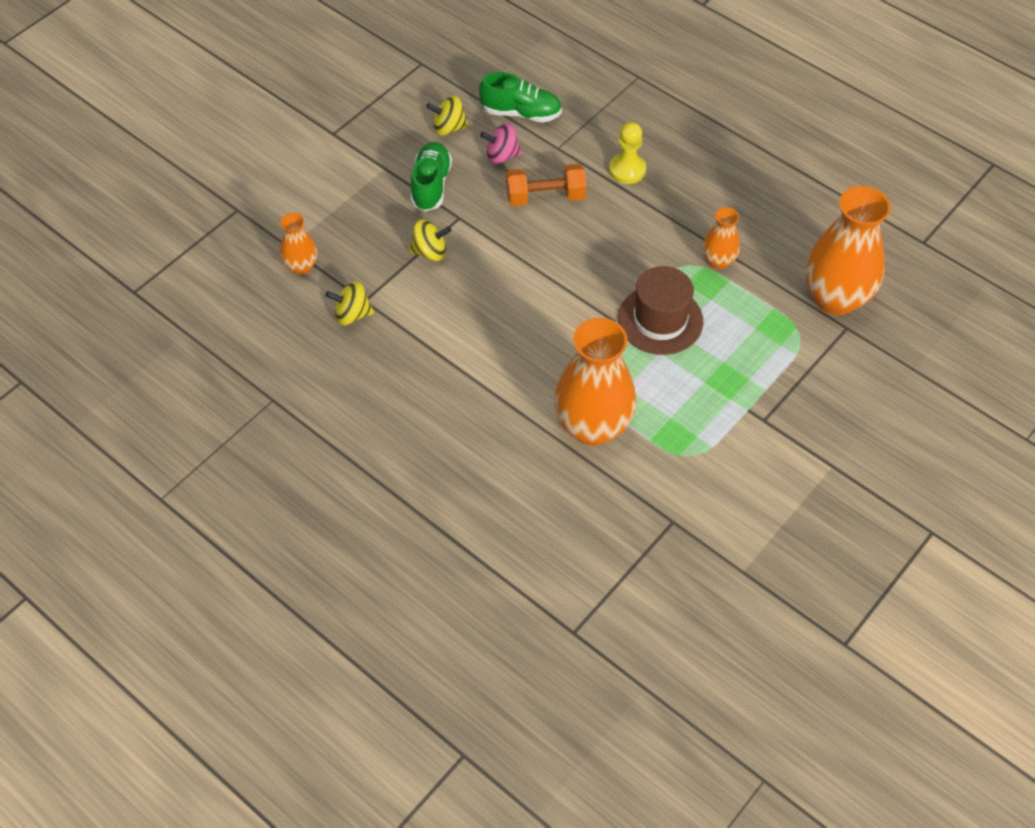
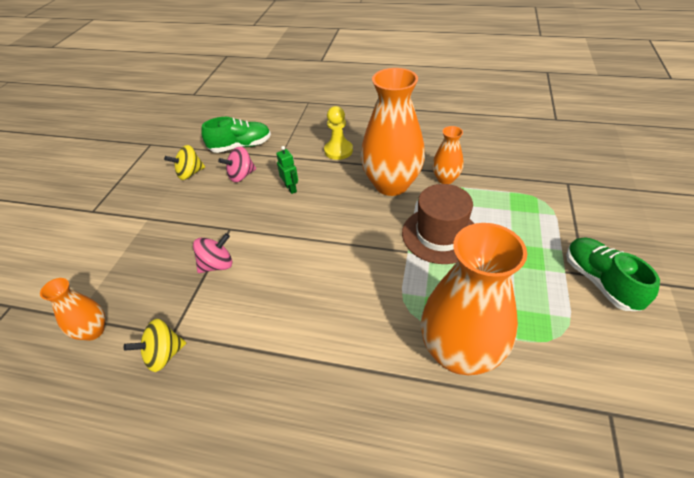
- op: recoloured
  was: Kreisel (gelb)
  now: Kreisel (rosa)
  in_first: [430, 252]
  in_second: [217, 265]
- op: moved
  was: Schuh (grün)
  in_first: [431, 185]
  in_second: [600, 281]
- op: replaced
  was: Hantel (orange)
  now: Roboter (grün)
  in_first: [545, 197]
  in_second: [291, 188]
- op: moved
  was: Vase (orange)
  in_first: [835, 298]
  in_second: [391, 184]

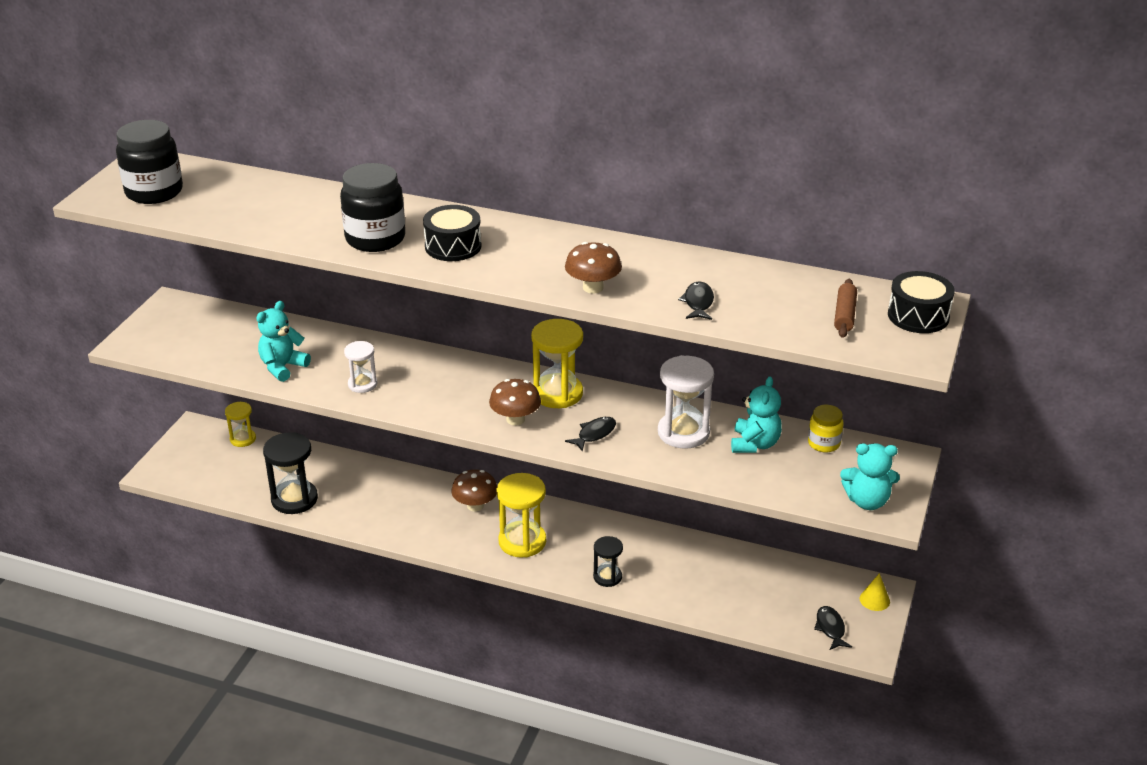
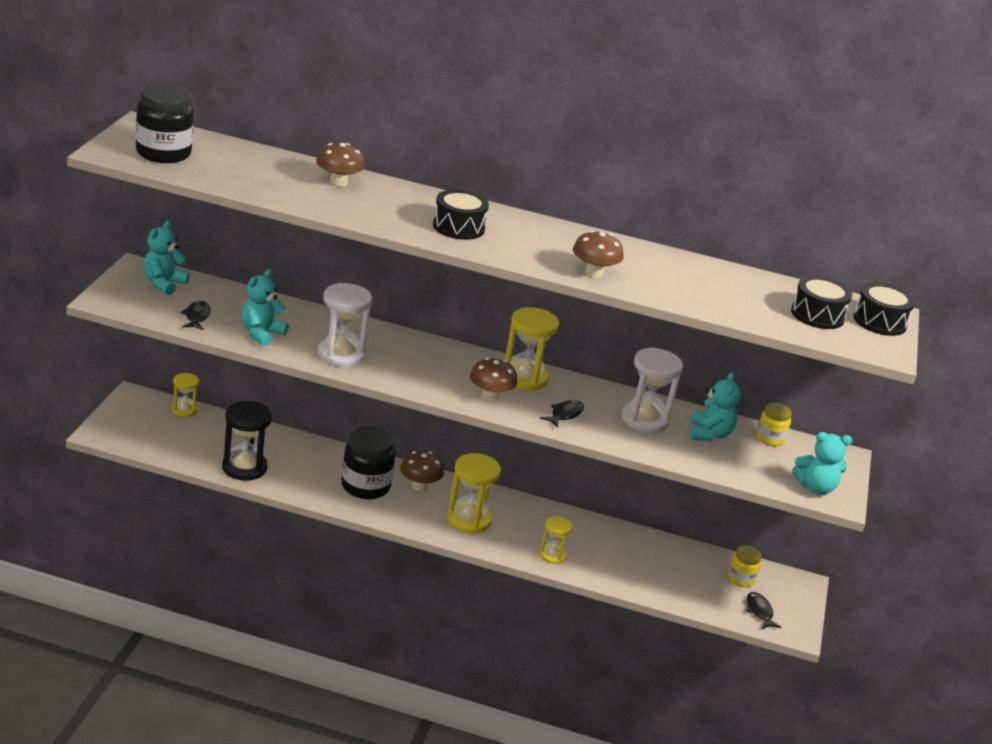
- op: moved
  was: Einmachglas (schwarz)
  in_first: [375, 239]
  in_second: [365, 486]
- op: resized
  was: Sanduhr (weiß)
  in_first: [362, 384]
  in_second: [341, 355]
  ratio: 1.7
- op: recoloured
  was: Sanduhr (schwarz)
  now: Sanduhr (gelb)
  in_first: [607, 577]
  in_second: [552, 555]
- op: moved
  was: Fisch (schwarz)
  in_first: [698, 302]
  in_second: [197, 317]
- op: replaced
  was: Nudelholz (braun)
  now: Trommel (schwarz)
  in_first: [844, 315]
  in_second: [817, 315]
- op: removed
  was: Kegel (gelb)
  in_first: [874, 600]
- op: added
  now: Teddybär (türkis)
  in_second: [164, 284]
- op: added
  now: Pilz (braun)
  in_second: [338, 182]
- op: added
  now: Einmachglas (gelb)
  in_second: [741, 579]

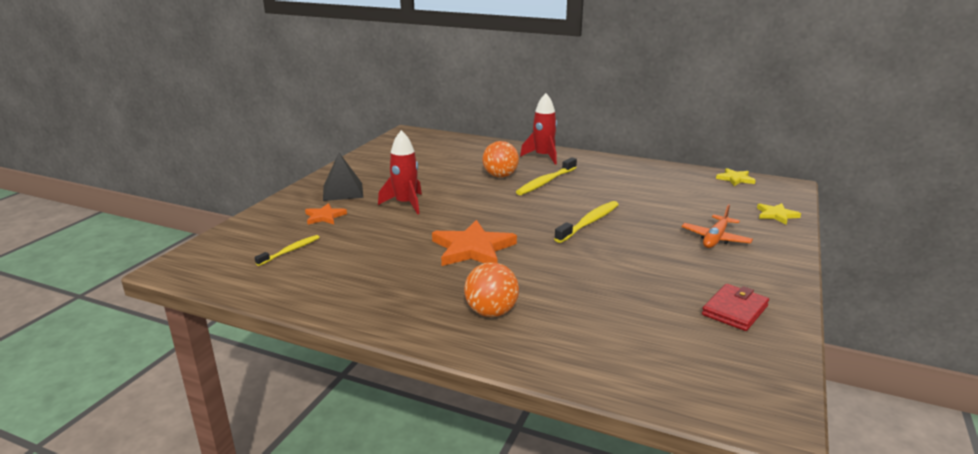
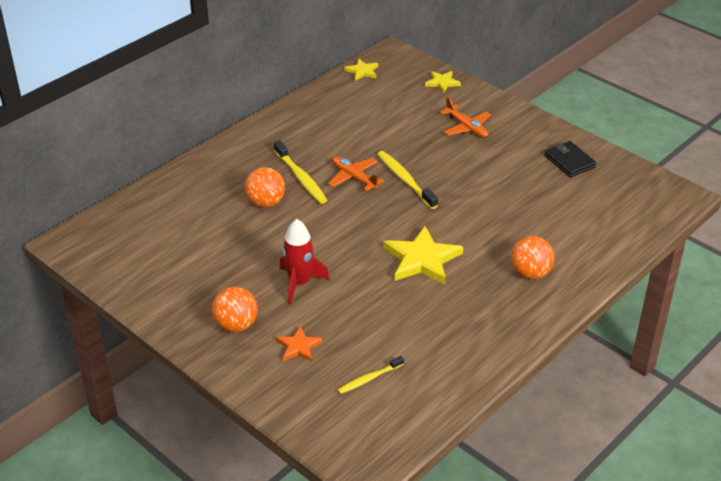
- op: turned
  was: Zahnbürste (gelb)
  in_first: [290, 251]
  in_second: [369, 379]
  clockwise: -90
- op: replaced
  was: Pyramide (schwarz)
  now: Ball (orange)
  in_first: [343, 191]
  in_second: [236, 325]
- op: recoloured
  was: Stern (orange)
  now: Stern (gelb)
  in_first: [472, 249]
  in_second: [422, 259]
- op: removed
  was: Rakete (rot)
  in_first: [543, 157]
- op: recoloured
  was: Geldbörse (rot)
  now: Geldbörse (schwarz)
  in_first: [734, 310]
  in_second: [569, 161]
- op: added
  now: Flugzeug (orange)
  in_second: [354, 178]

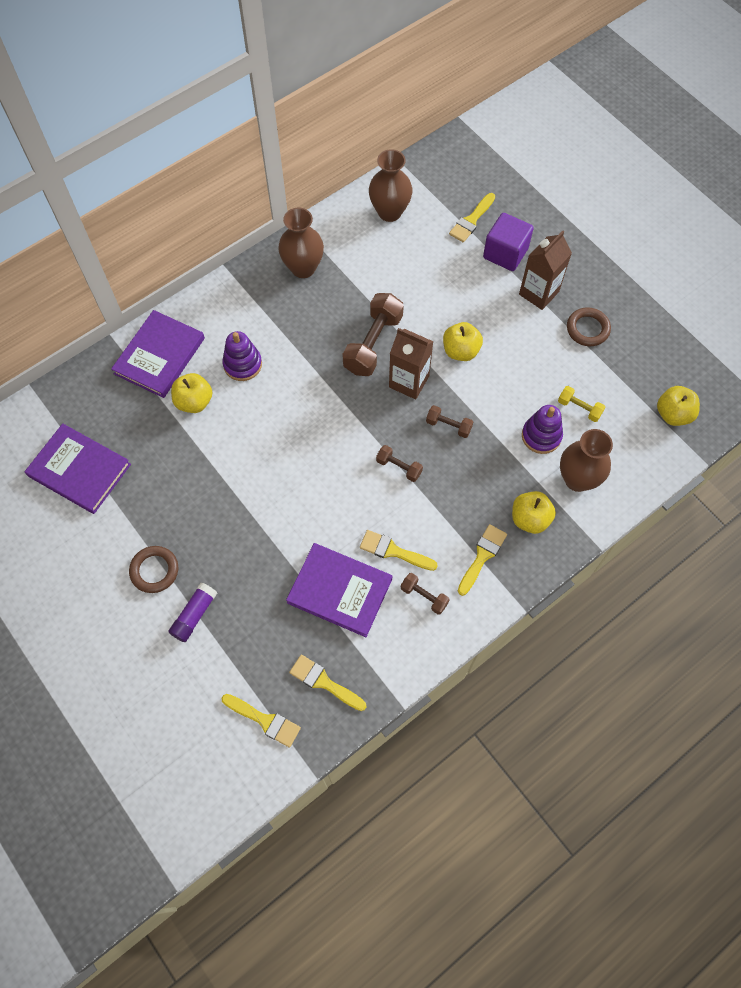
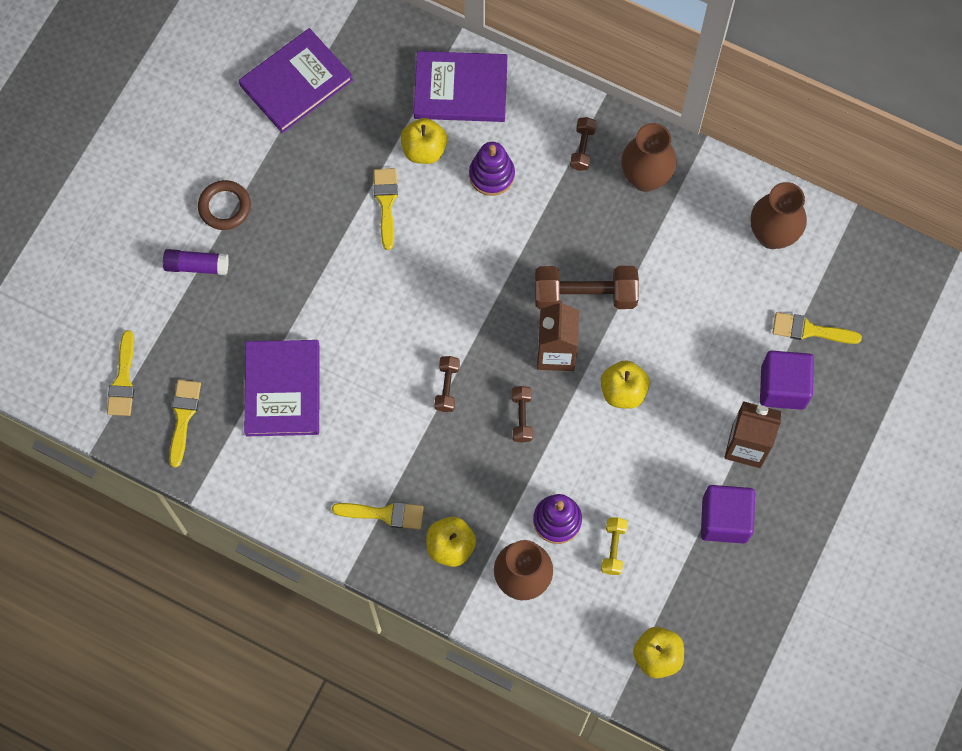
- op: turned
  was: Buch (lila)
  in_first: [79, 470]
  in_second: [296, 83]
  clockwise: 45
- op: moved
  was: Pinsel (gelb)
  in_first: [393, 551]
  in_second: [386, 203]
- op: moved
  was: Hantel (braun)
  in_first: [424, 596]
  in_second: [582, 148]
- op: replaced
  was: Ring (braun)
  now: Kubus (lila)
  in_first: [587, 329]
  in_second: [724, 519]

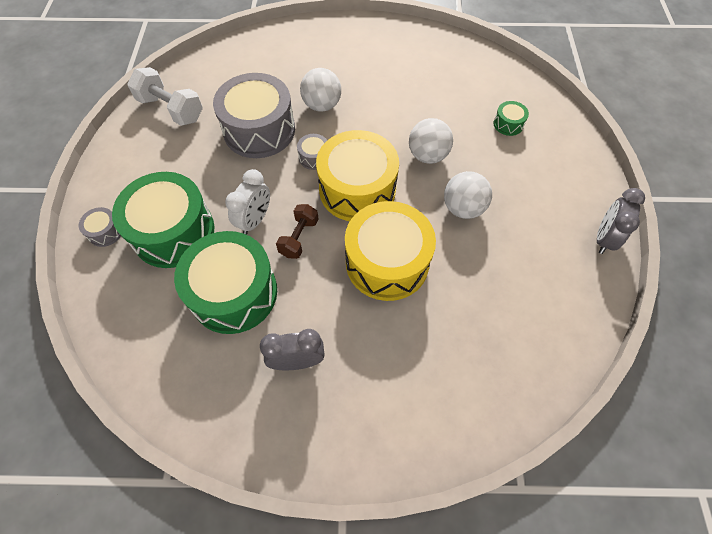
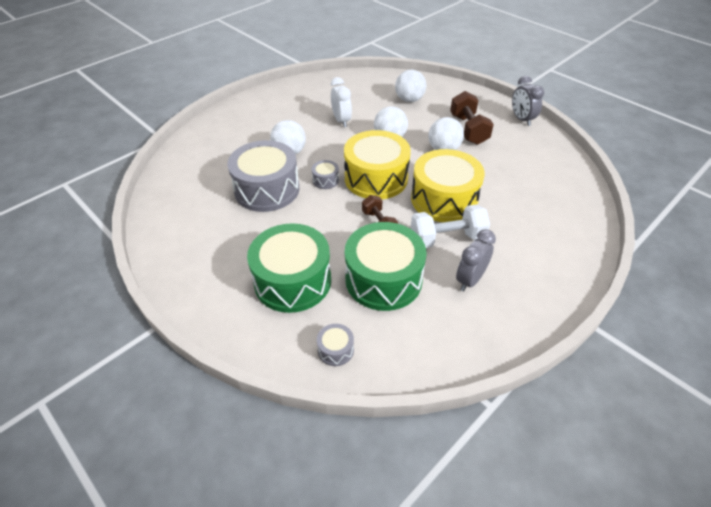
- op: moved
  was: Trommel (grau)
  in_first: [105, 232]
  in_second: [335, 350]
- op: moved
  was: Hantel (weiß)
  in_first: [171, 109]
  in_second: [447, 238]
- op: moved
  was: Wecker (weiß)
  in_first: [255, 220]
  in_second: [341, 121]
- op: replaced
  was: Trommel (grün)
  now: Ball (weiß)
  in_first: [508, 124]
  in_second: [409, 100]
- op: added
  now: Hantel (braun)
  in_second: [468, 129]

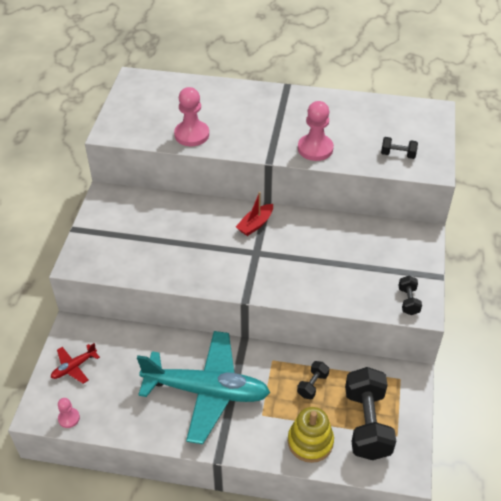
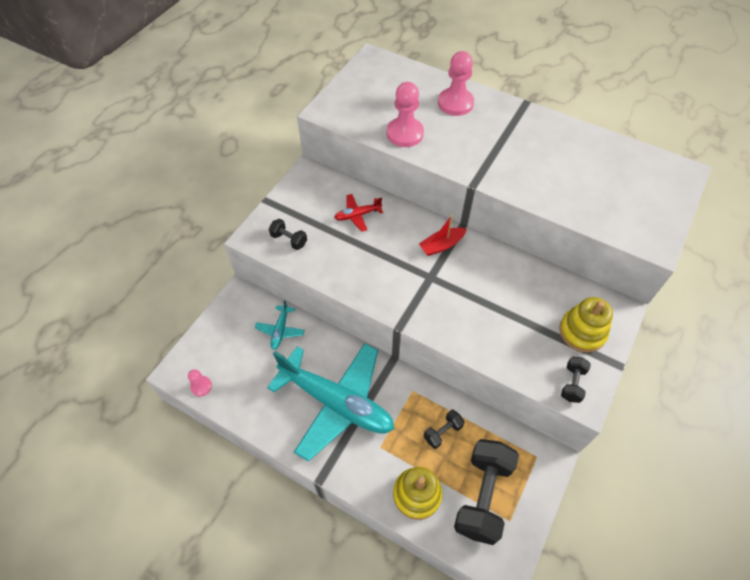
- op: moved
  was: Flugzeug (rot)
  in_first: [74, 367]
  in_second: [357, 215]
- op: moved
  was: Bauer (rosa)
  in_first: [315, 149]
  in_second: [455, 103]
- op: moved
  was: Hantel (schwarz)
  in_first: [398, 154]
  in_second: [289, 240]
- op: added
  now: Flugzeug (türkis)
  in_second: [280, 330]
- op: added
  now: Stapelspielzeug (gelb)
  in_second: [582, 332]

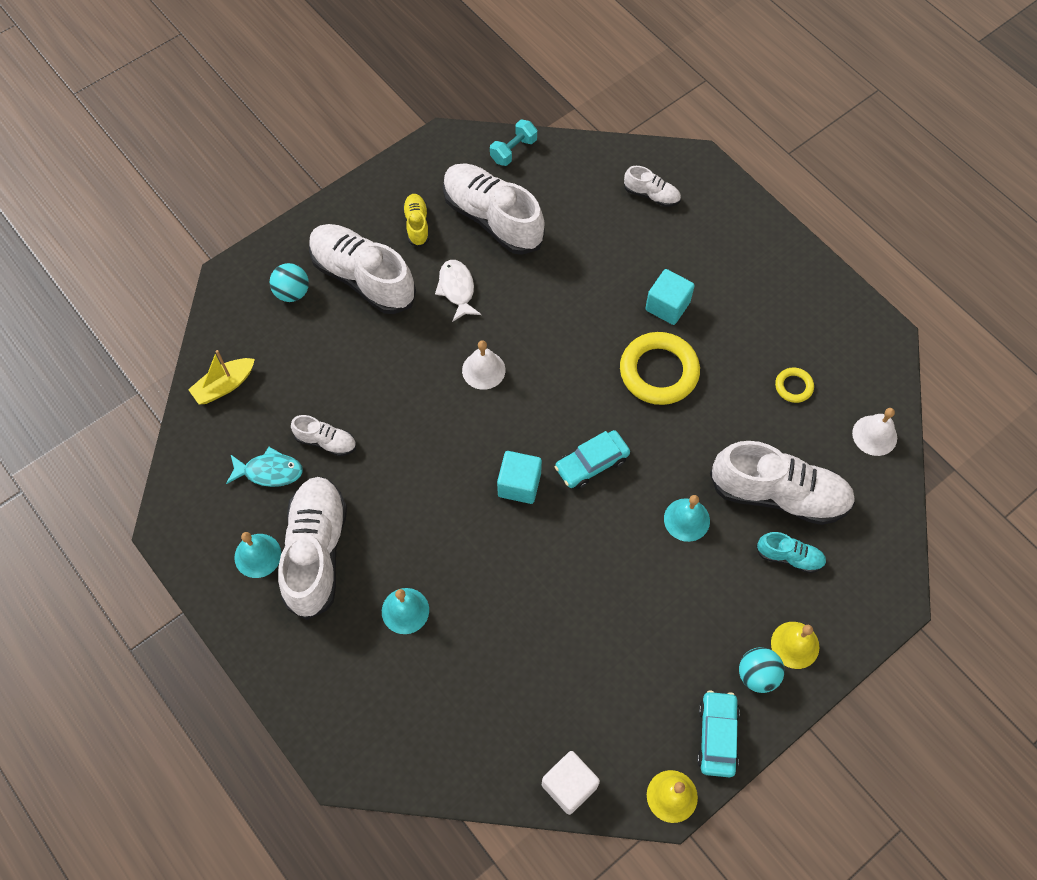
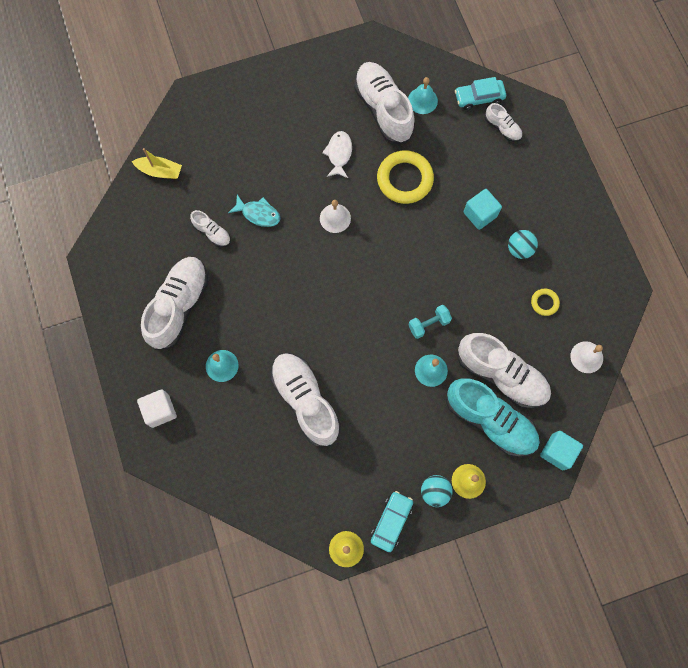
- op: turned
  was: Boot (gelb)
  in_first: [224, 386]
  in_second: [160, 171]
  clockwise: -150
- op: moved
  was: Fisch (türkis)
  in_first: [269, 471]
  in_second: [258, 214]
- op: moved
  was: Glocke (türkis)
  in_first: [257, 555]
  in_second: [422, 100]
- op: moved
  was: Ball (türkis)
  in_first: [292, 292]
  in_second: [519, 249]
- op: moved
  was: Schuh (weiß)
  in_first: [363, 278]
  in_second: [305, 401]
- op: removed
  was: Schuh (gelb)
  in_first: [417, 225]
- op: moved
  was: Hantel (türkis)
  in_first: [513, 150]
  in_second: [428, 324]
- op: moved
  was: Kubus (türkis)
  in_first: [519, 484]
  in_second: [557, 452]
- op: moved
  was: Kubus (weiß)
  in_first: [569, 786]
  in_second: [160, 410]
- op: moved
  was: Auto (türkis)
  in_first: [591, 463]
  in_second: [479, 98]
- op: moved
  was: Ring (gelb)
  in_first: [659, 371]
  in_second: [404, 179]
- op: resized
  was: Schuh (türkis)
  in_first: [789, 557]
  in_second: [490, 420]
  ratio: 2.09

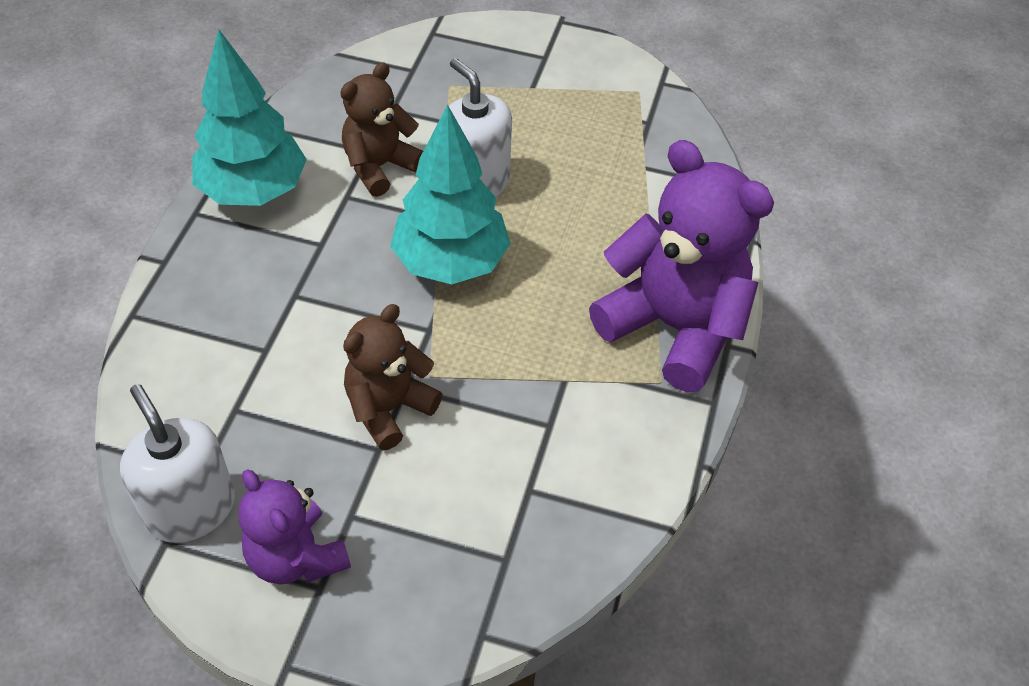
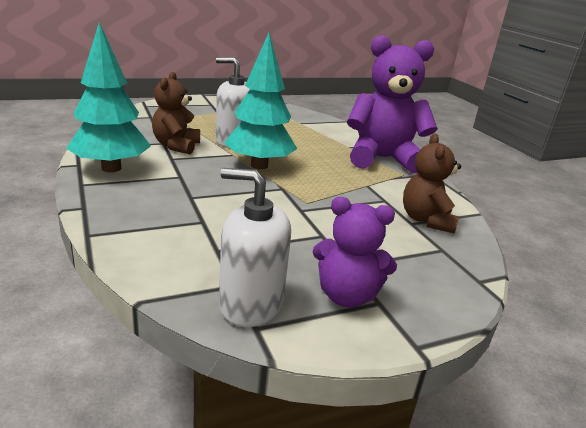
- op: moved
  was: Teddybär (braun)
  in_first: [388, 408]
  in_second: [426, 220]

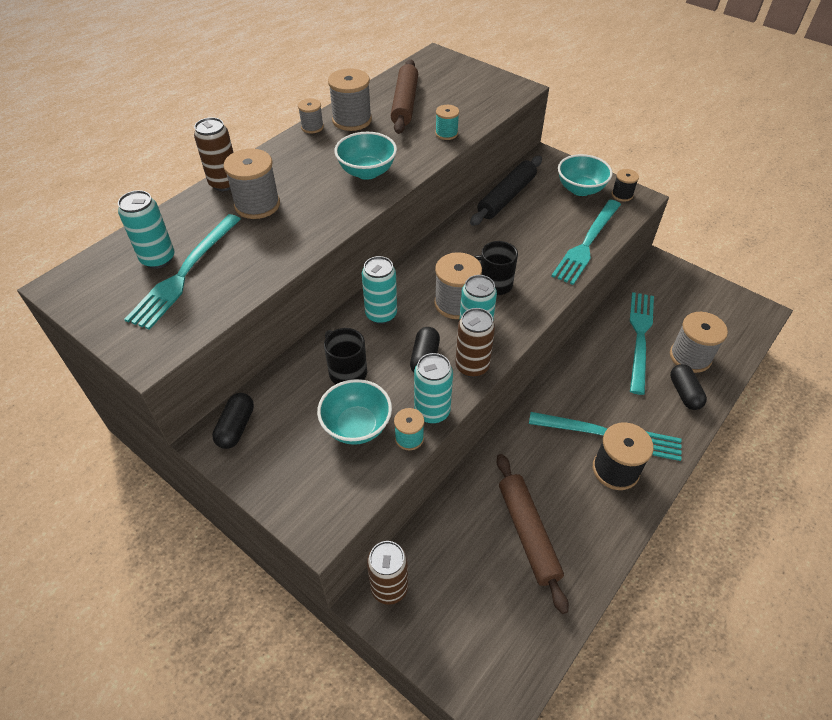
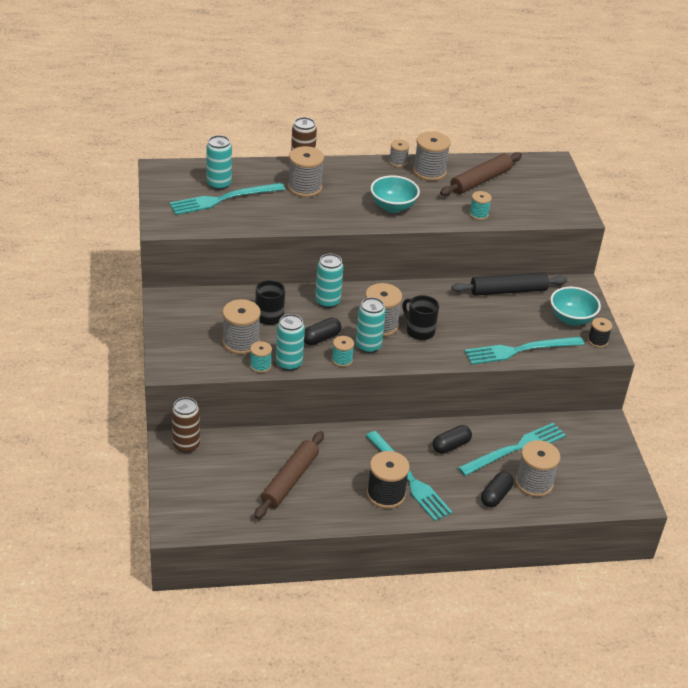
- op: moved
  was: Kapsel (schwarz)
  in_first: [236, 427]
  in_second: [451, 446]
- op: replaced
  was: Schüssel (türkis)
  now: Garnrolle (grau)
  in_first: [356, 426]
  in_second: [241, 342]
- op: replaced
  was: Dose (braun)
  now: Garnrolle (türkis)
  in_first: [472, 366]
  in_second: [342, 360]

